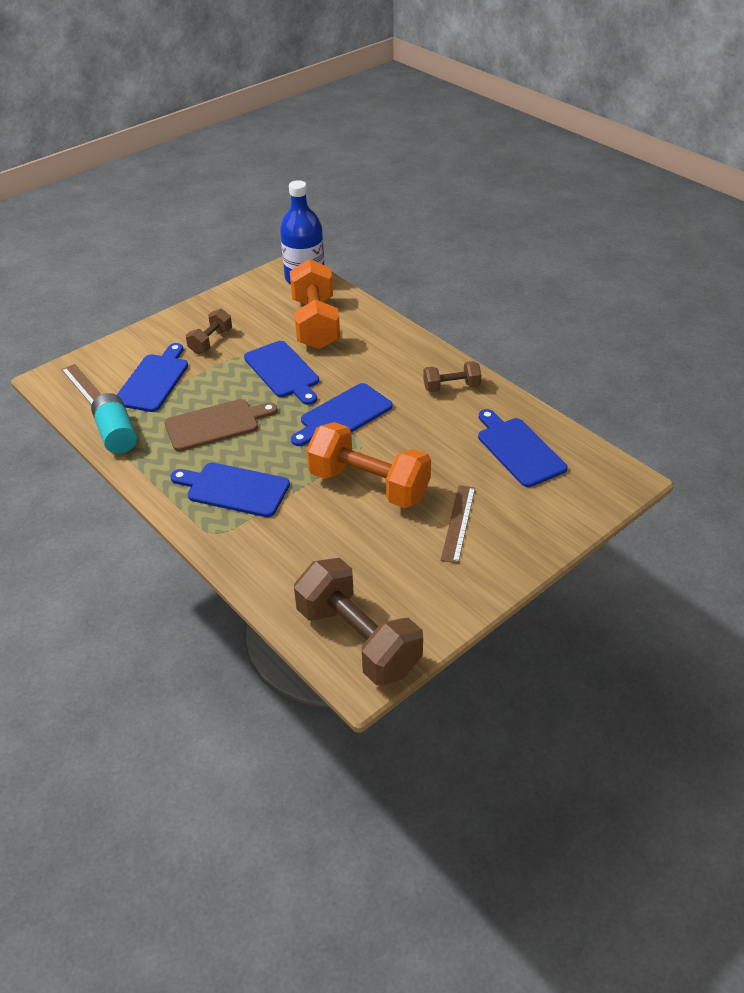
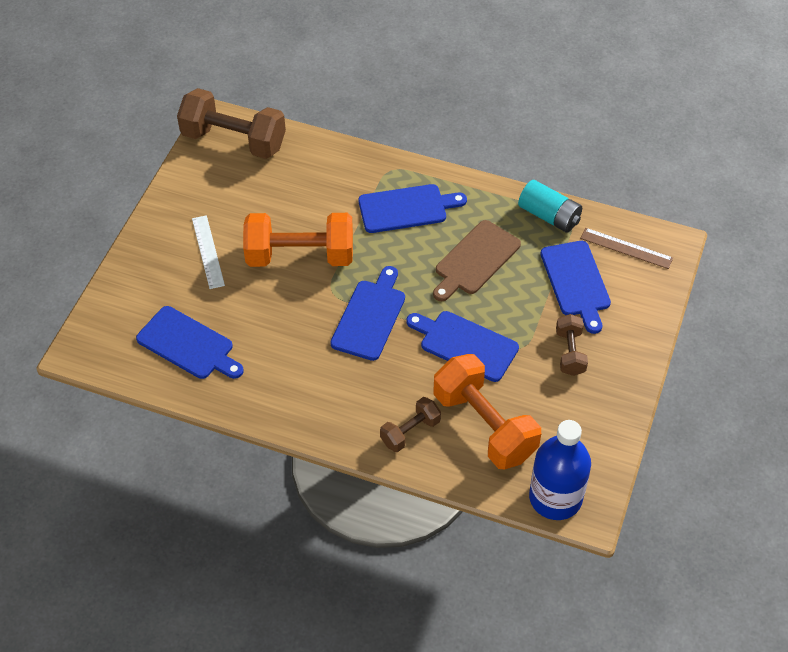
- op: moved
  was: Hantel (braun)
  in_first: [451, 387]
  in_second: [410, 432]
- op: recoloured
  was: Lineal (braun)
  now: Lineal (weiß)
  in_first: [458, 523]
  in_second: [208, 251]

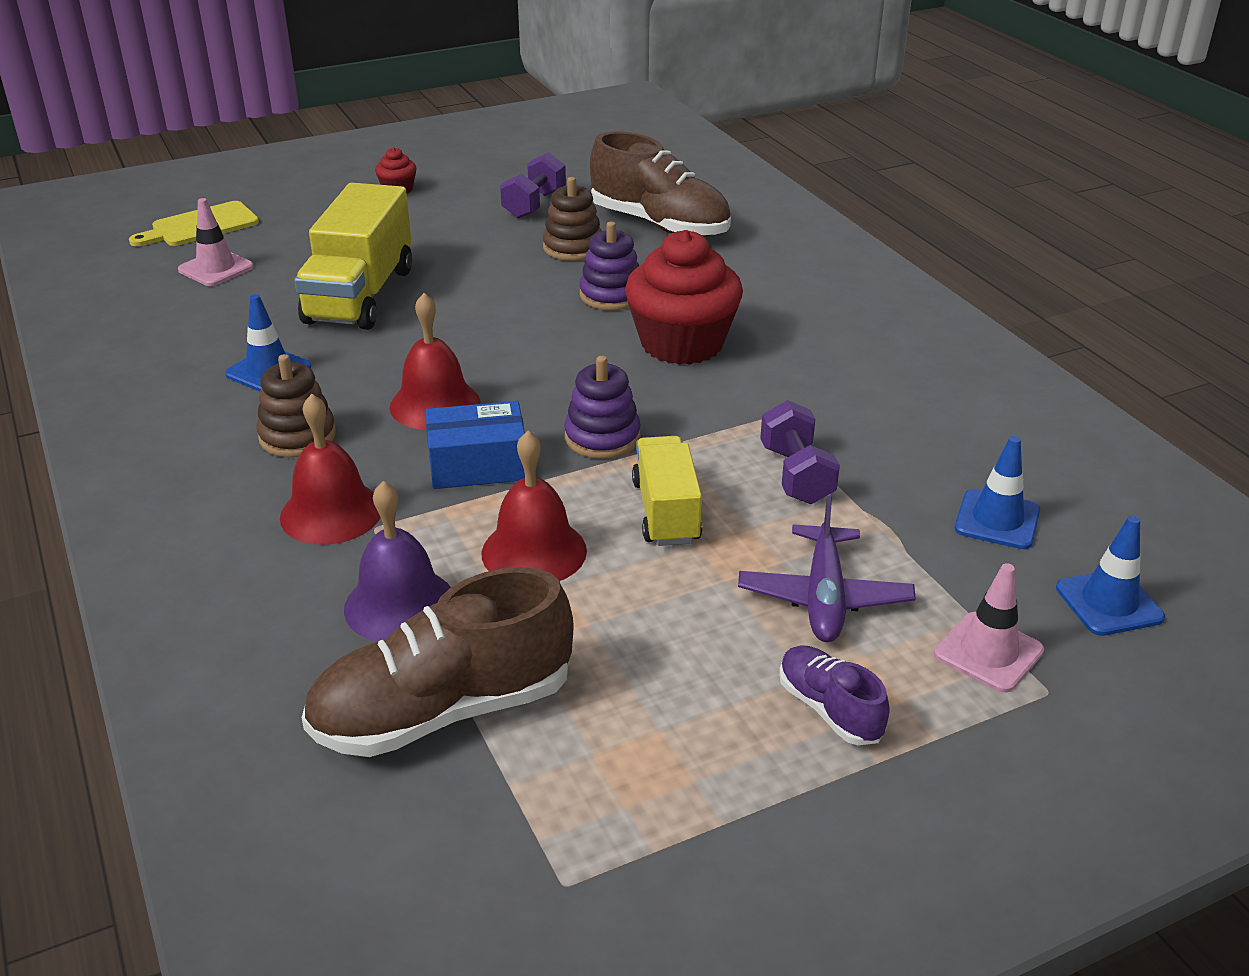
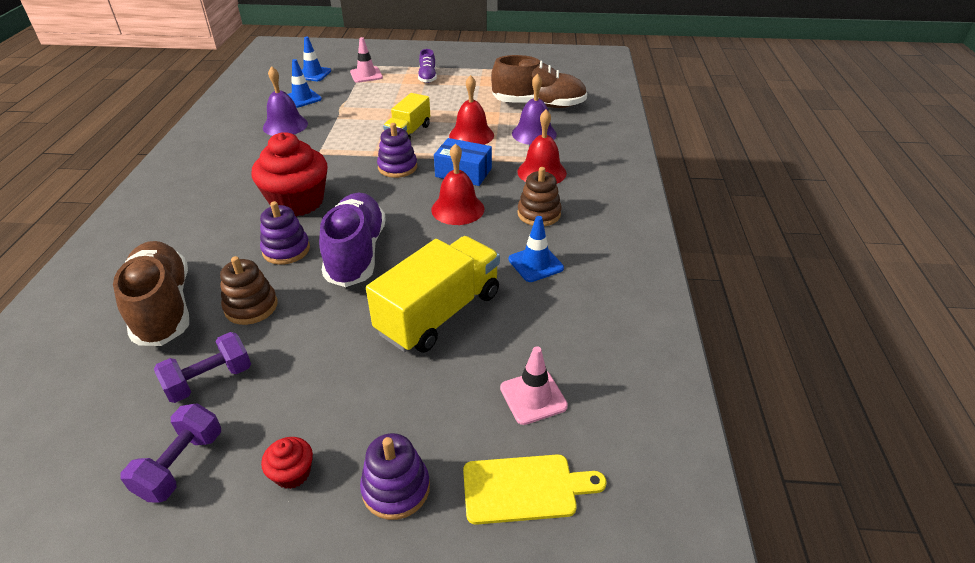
- op: removed
  was: Flugzeug (lila)
  in_first: [824, 597]
- op: moved
  was: Hantel (lila)
  in_first: [796, 475]
  in_second: [181, 465]
- op: added
  now: Glocke (lila)
  in_second: [285, 125]
- op: added
  now: Schuh (lila)
  in_second: [356, 254]
- op: added
  now: Stapelspielzeug (lila)
  in_second: [396, 488]

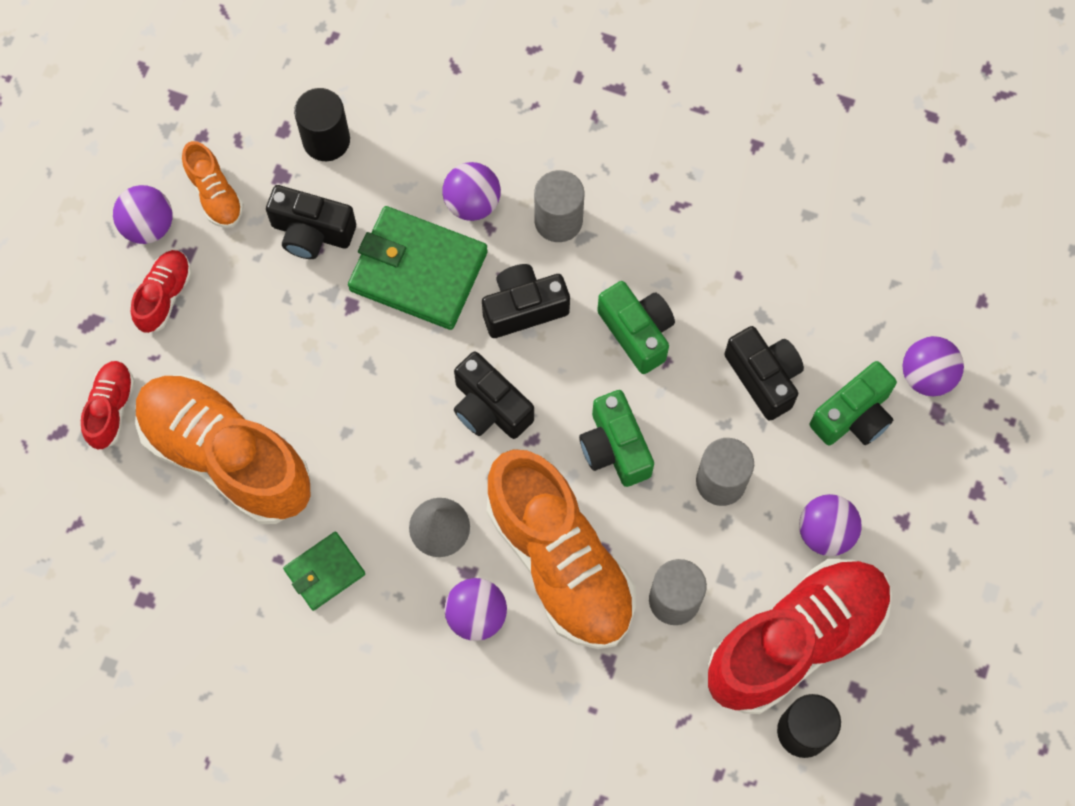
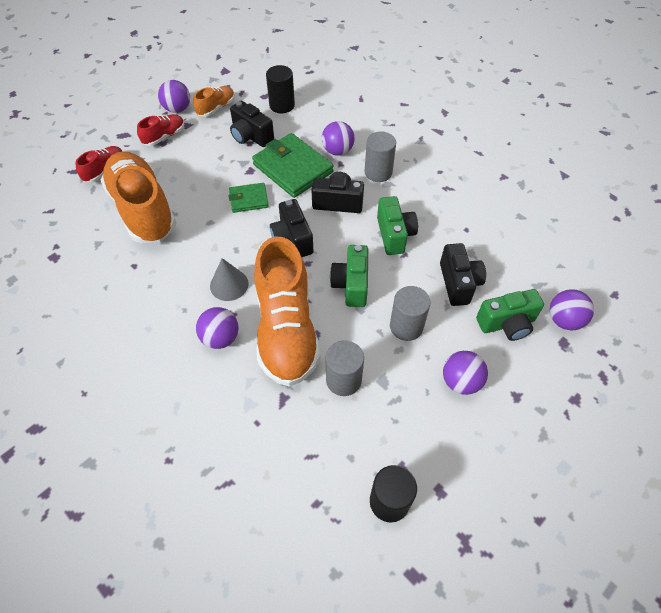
- op: turned
  was: Schuh (orange)
  in_first: [215, 194]
  in_second: [216, 108]
  clockwise: -135
- op: moved
  was: Geldbörse (grün)
  in_first: [324, 572]
  in_second: [248, 199]
- op: removed
  was: Schuh (rot)
  in_first: [796, 640]

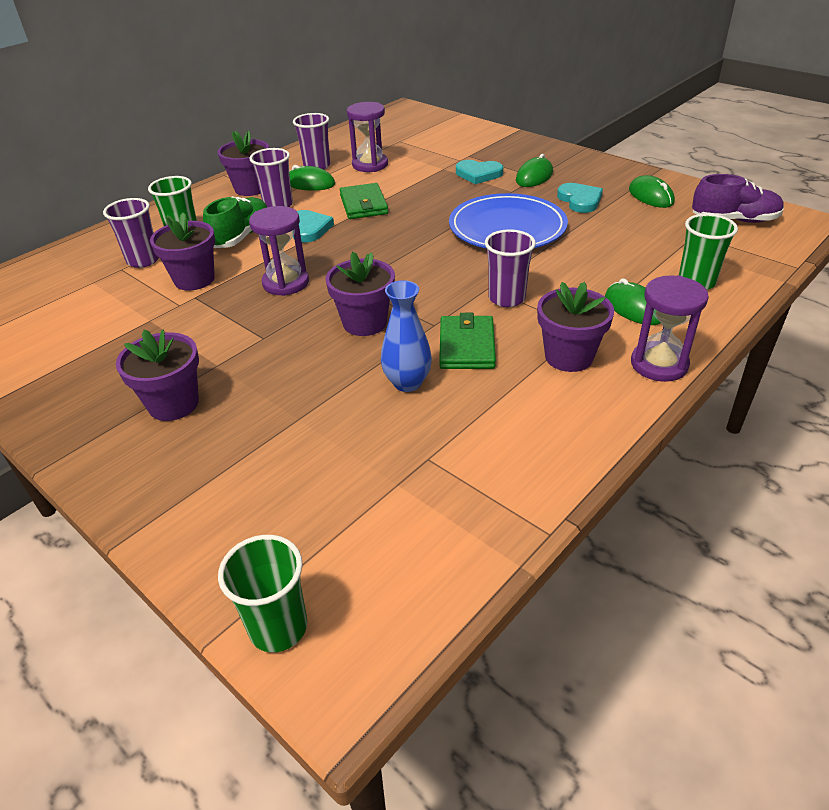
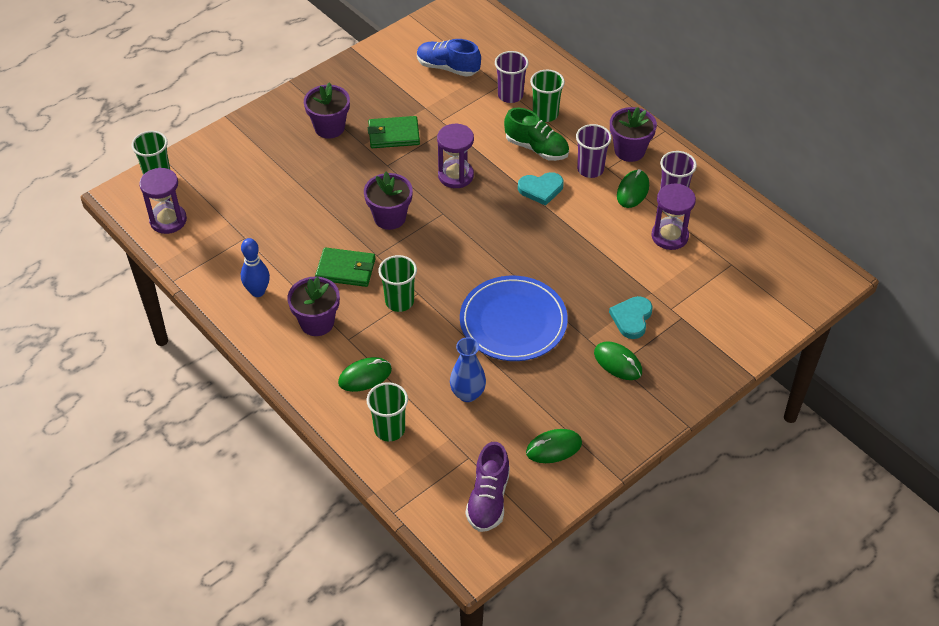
- op: removed
  was: Blumentopf (lila)
  in_first: [194, 279]
- op: moved
  was: Geldbörse (grün)
  in_first: [363, 205]
  in_second: [393, 134]
- op: moved
  was: Vase (blau)
  in_first: [407, 383]
  in_second: [467, 394]
- op: recoloured
  was: Becher (lila)
  now: Becher (grün)
  in_first: [506, 298]
  in_second: [399, 301]
- op: removed
  was: Herz (türkis)
  in_first: [580, 200]
- op: moved
  was: Sanduhr (lila)
  in_first: [659, 364]
  in_second: [168, 220]
- op: added
  now: Bowlingkegel (blau)
  in_second: [258, 291]
- op: added
  now: Schuh (blau)
  in_second: [448, 67]

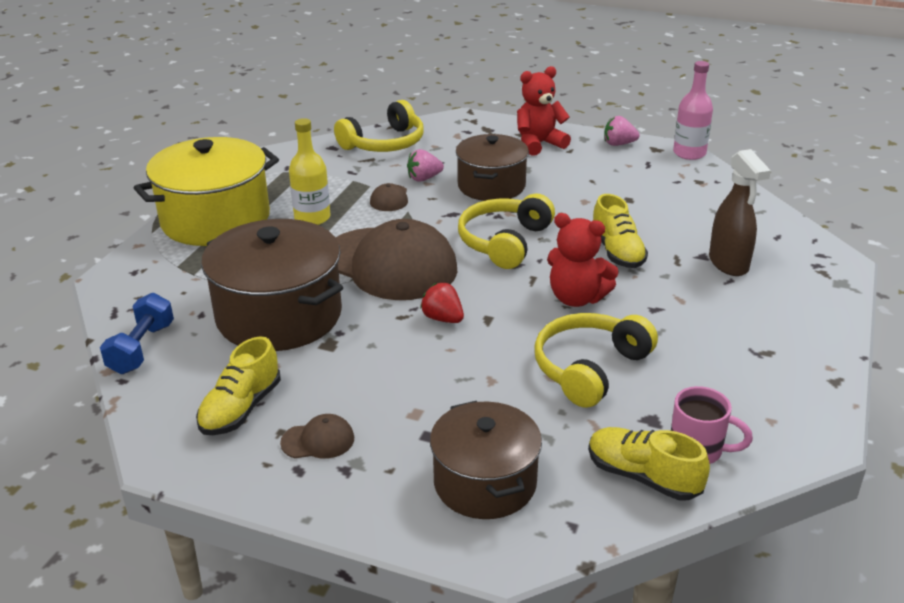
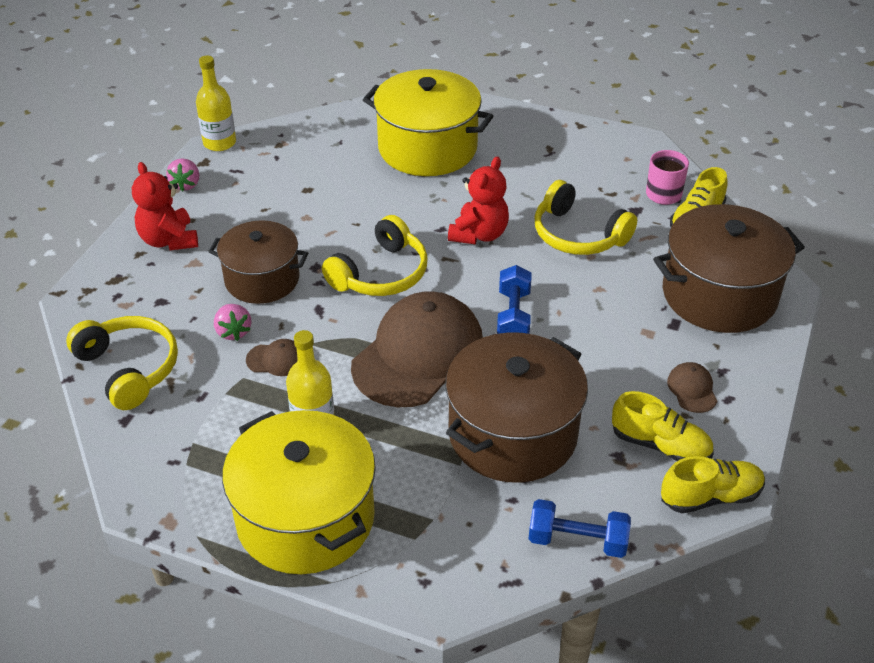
- op: replaced
  was: Erdbeere (rot)
  now: Hantel (blau)
  in_first: [443, 318]
  in_second: [513, 316]
- op: resized
  was: Kochtopf (braun)
  in_first: [485, 483]
  in_second: [719, 294]
  ratio: 1.51
- op: turned
  was: Kopfhörer (gelb)
  in_first: [504, 242]
  in_second: [381, 274]
  clockwise: -75
- op: moved
  was: Schuh (gelb)
  in_first: [617, 252]
  in_second: [710, 497]
- op: recoloured
  was: Flasche (rosa)
  now: Flasche (gelb)
  in_first: [689, 153]
  in_second: [219, 143]
- op: replaced
  was: Sprühflasche (braun)
  now: Kochtopf (gelb)
  in_first: [728, 264]
  in_second: [427, 148]

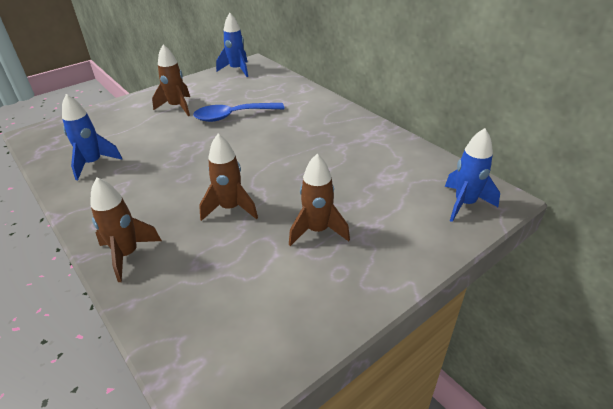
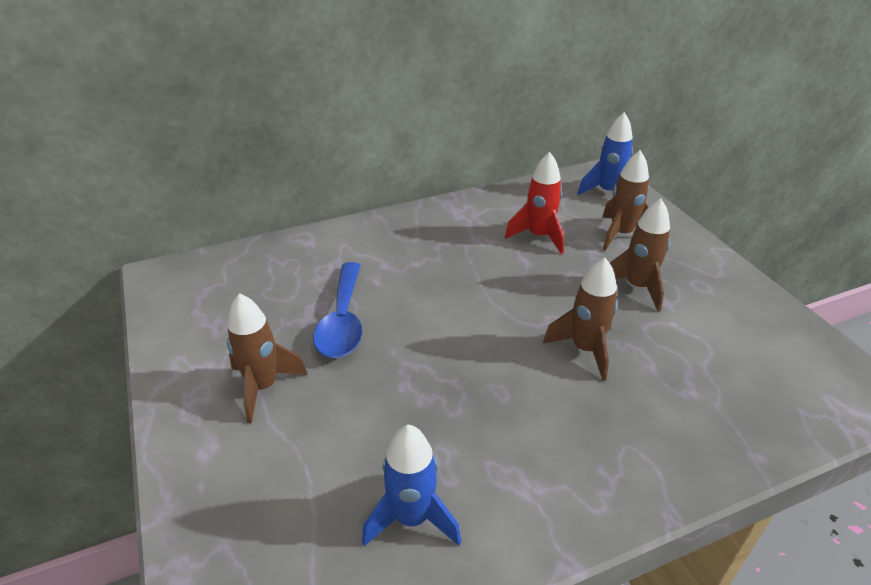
- op: moved
  was: Rakete (braun)
  in_first: [127, 255]
  in_second: [621, 235]
- op: removed
  was: Rakete (blau)
  in_first: [236, 70]
- op: added
  now: Rakete (rot)
  in_second: [538, 236]

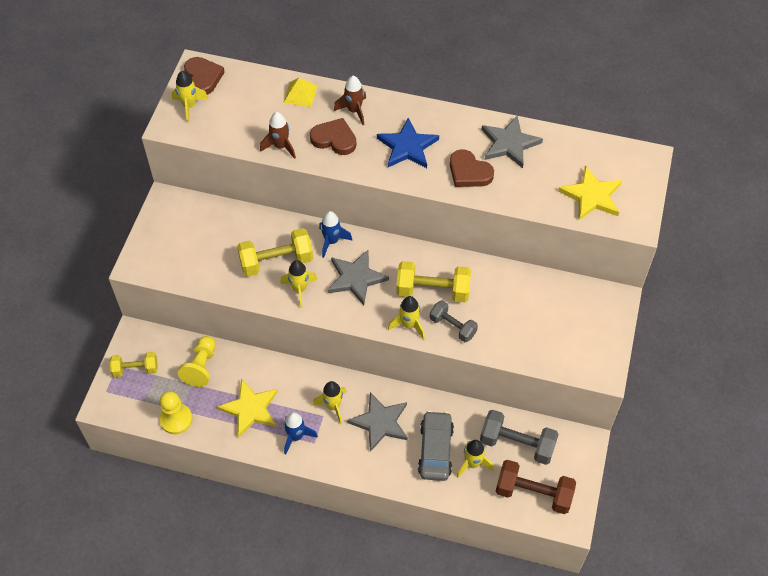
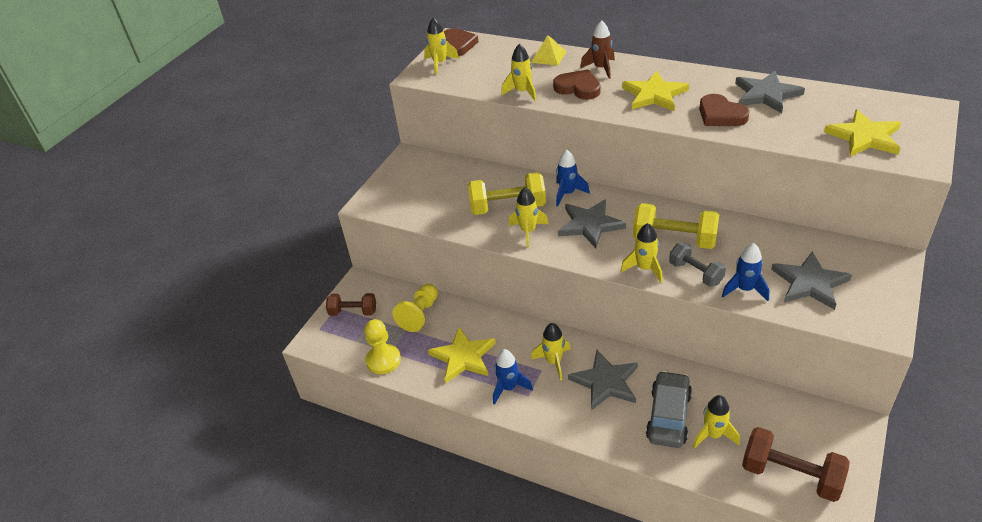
- op: recoloured
  was: Hantel (gelb)
  now: Hantel (braun)
  in_first: [135, 369]
  in_second: [353, 312]
- op: recoloured
  was: Rakete (braun)
  now: Rakete (gelb)
  in_first: [280, 146]
  in_second: [522, 92]
- op: recoloured
  was: Stern (blau)
  now: Stern (gelb)
  in_first: [407, 147]
  in_second: [654, 95]
- op: removed
  was: Hantel (grau)
  in_first: [517, 444]
- op: added
  now: Rakete (blau)
  in_second: [744, 289]
- op: added
  now: Stern (grau)
  in_second: [809, 283]

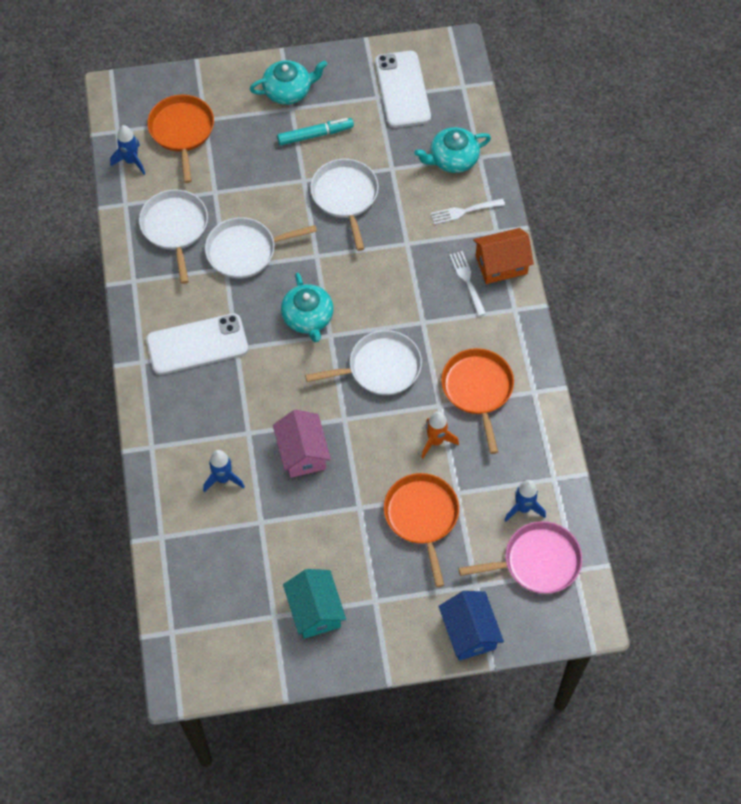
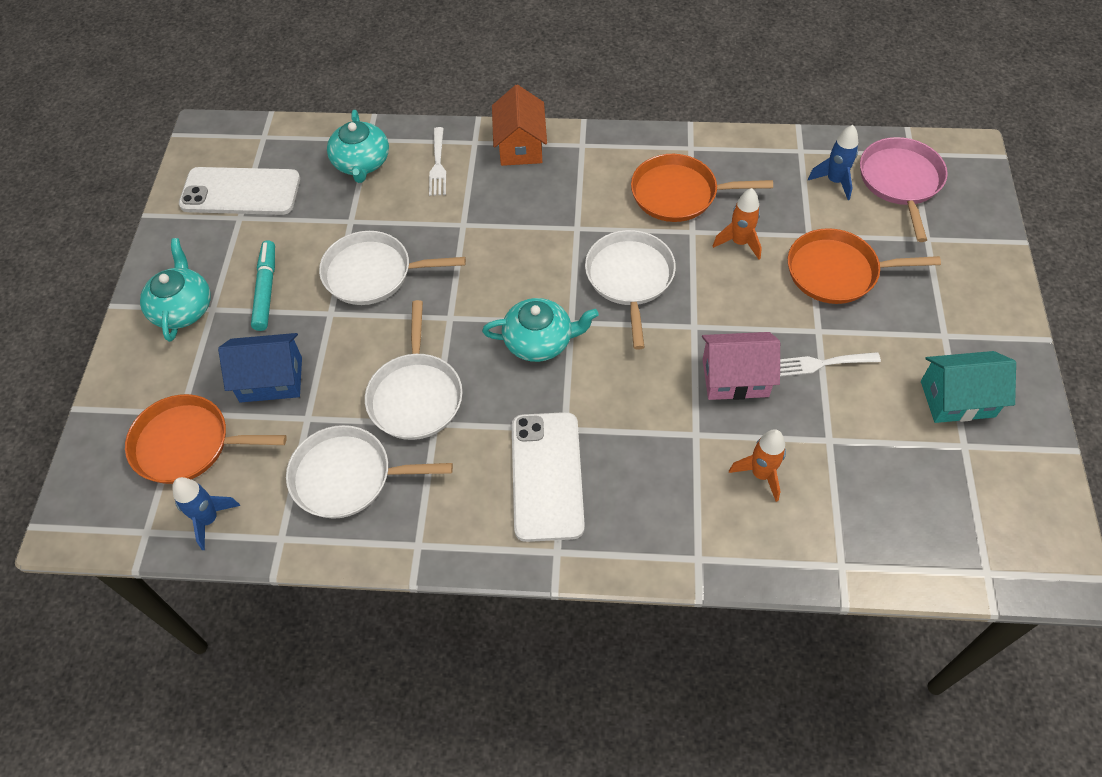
- op: recoloured
  was: Rakete (blau)
  now: Rakete (orange)
  in_first: [223, 479]
  in_second: [761, 474]
- op: moved
  was: Haus (blau)
  in_first: [469, 632]
  in_second: [271, 379]
- op: moved
  was: Gabel (weiß)
  in_first: [467, 281]
  in_second: [822, 364]

